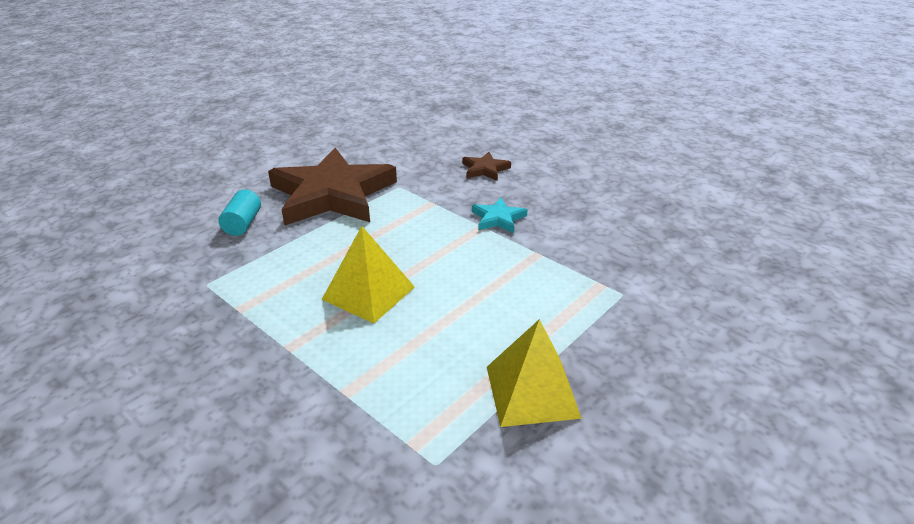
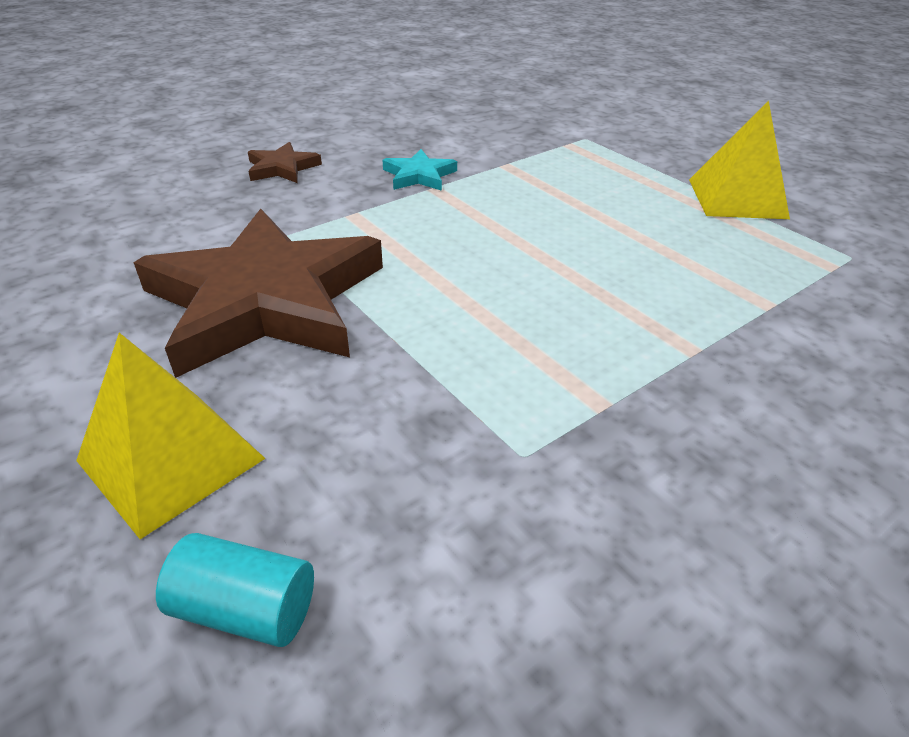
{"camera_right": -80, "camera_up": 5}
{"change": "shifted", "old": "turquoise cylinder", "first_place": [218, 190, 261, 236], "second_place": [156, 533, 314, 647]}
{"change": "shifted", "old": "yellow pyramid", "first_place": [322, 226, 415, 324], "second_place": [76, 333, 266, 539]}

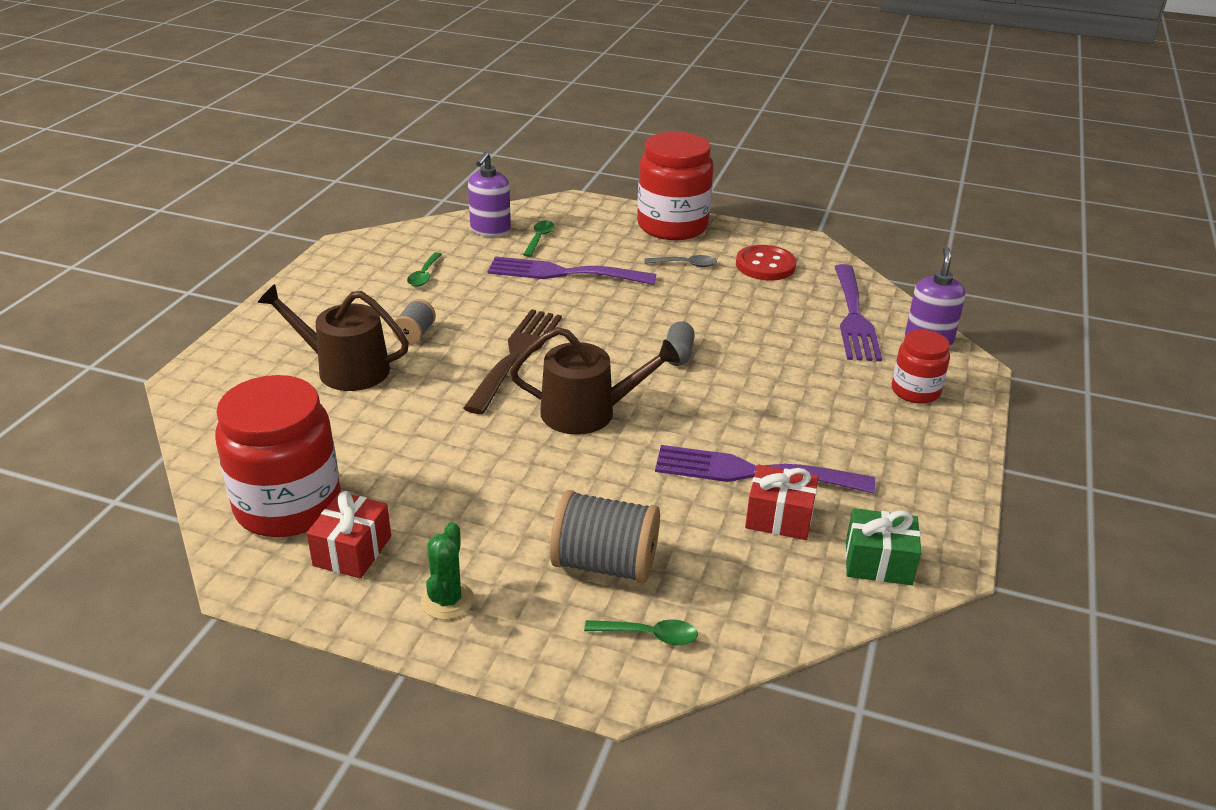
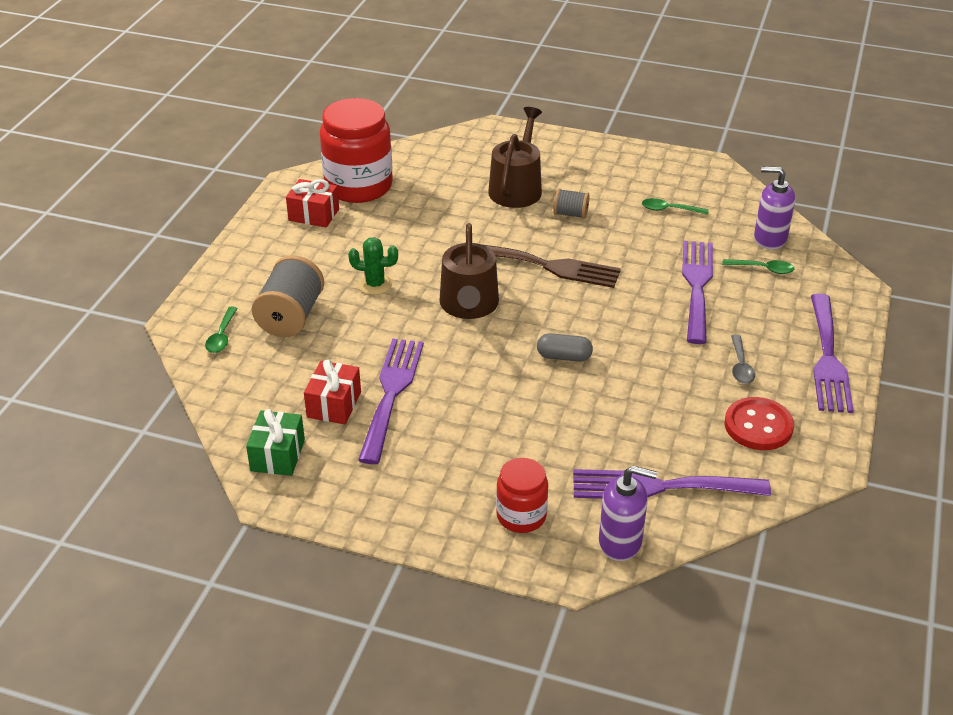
{"camera_right": 90, "camera_up": 5}
{"change": "shifted", "old": "green cactus", "first_place": [421, 522, 474, 620], "second_place": [348, 237, 398, 295]}
{"change": "swapped", "old": "red jar", "new": "purple fork", "first_place": [637, 132, 714, 240], "second_place": [811, 294, 854, 413]}

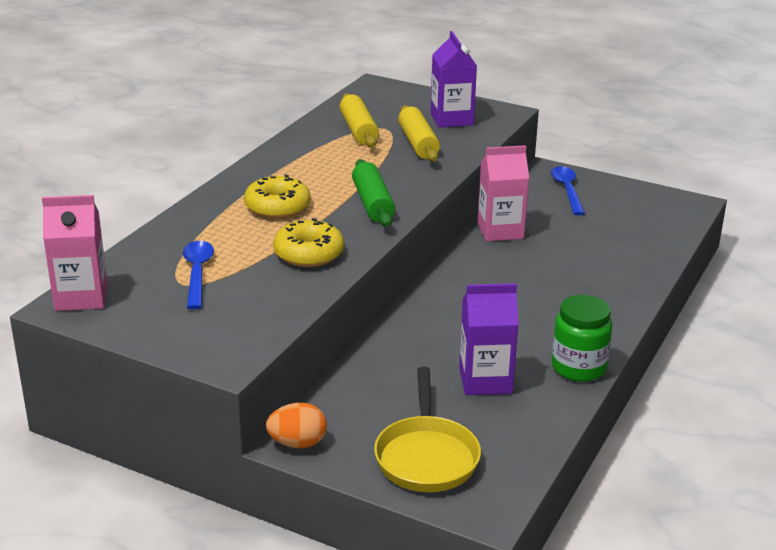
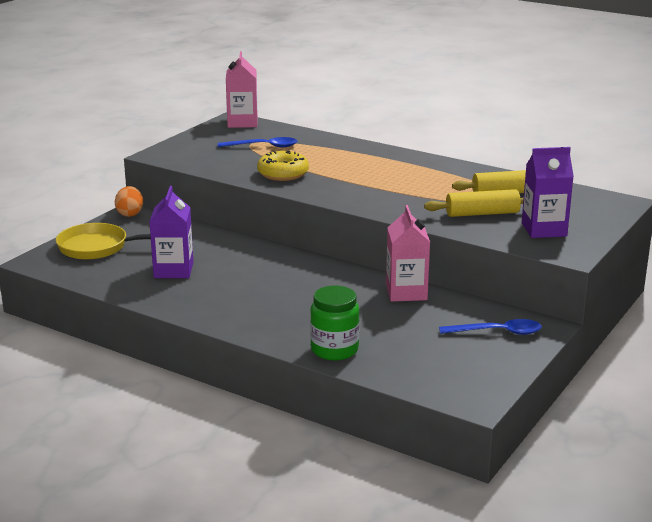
{"camera_right": 95, "camera_up": -5}
{"change": "gone", "old": "yellow donut", "first_place": [244, 174, 311, 219]}
{"change": "gone", "old": "green rolling pin", "first_place": [352, 159, 395, 227]}
{"change": "shifted", "old": "green jar", "first_place": [552, 295, 612, 382], "second_place": [310, 286, 360, 361]}

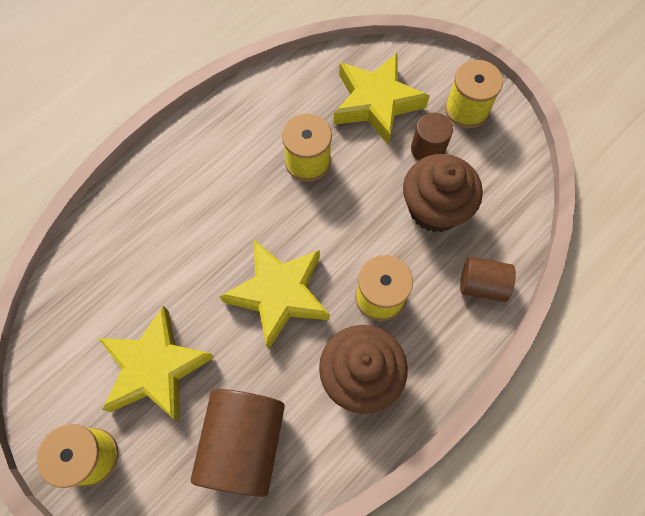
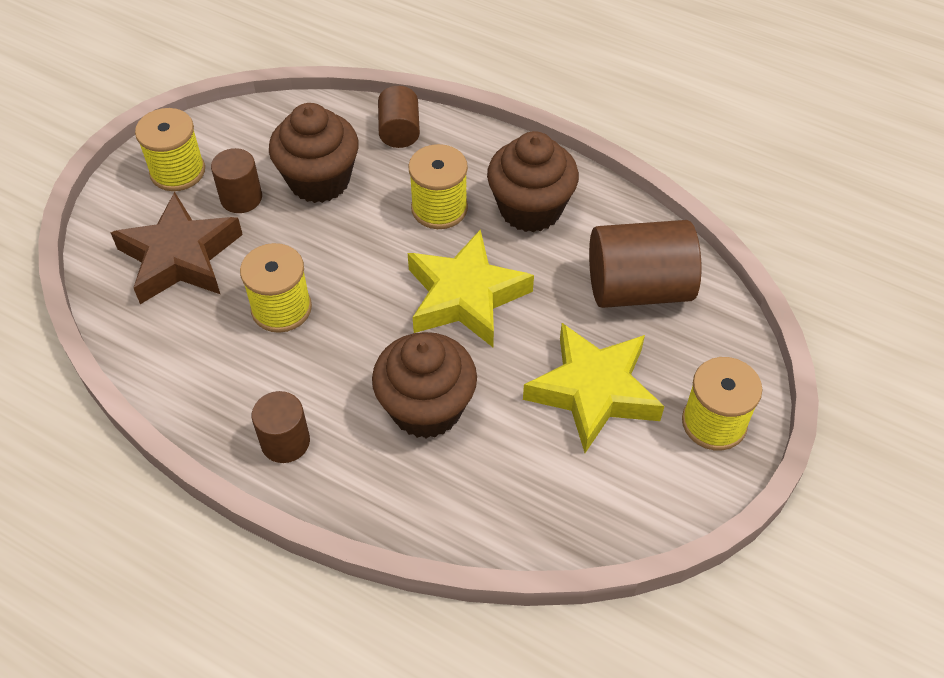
{"camera_right": -105, "camera_up": -15}
{"change": "repainted", "old": "yellow star", "new": "brown star", "first_place": [333, 53, 430, 146], "second_place": [110, 192, 243, 304]}
{"change": "new", "new": "brown cylinder", "second_place": [252, 391, 310, 463]}
{"change": "new", "new": "brown cupcake", "second_place": [372, 332, 477, 438]}

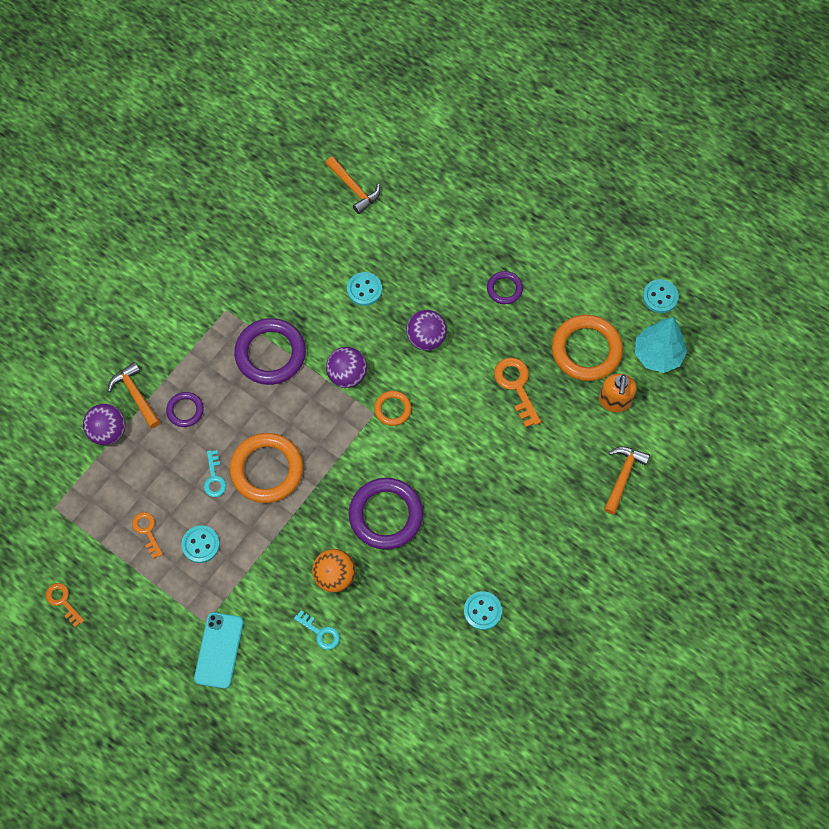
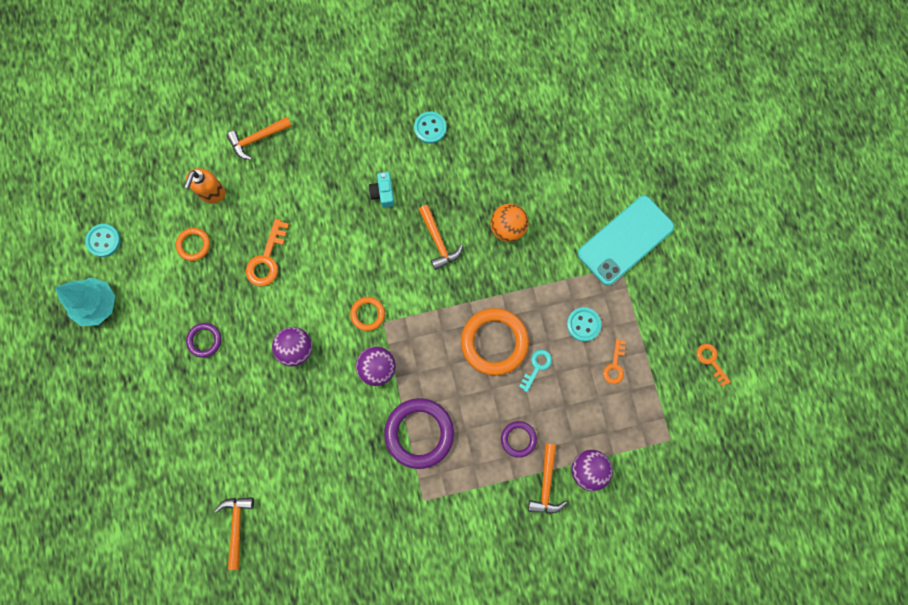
{"camera_right": -140, "camera_up": 10}
{"change": "rotated", "old": "orange key", "first_place": [46, 583, 84, 627], "second_place": [697, 344, 731, 387], "degrees": 150}
{"change": "scaled", "old": "turquoise phone", "first_place": [194, 612, 244, 689], "second_place": [578, 195, 674, 286], "factor": 1.51}
{"change": "gone", "old": "turquoise key", "first_place": [294, 610, 340, 650]}
{"change": "gone", "old": "turquoise button", "first_place": [347, 272, 382, 306]}
{"change": "swapped", "old": "purple ring", "new": "orange hammer", "first_place": [349, 478, 423, 550], "second_place": [418, 205, 463, 270]}
{"change": "scaled", "old": "orange ring", "first_place": [552, 315, 623, 381], "second_place": [176, 228, 210, 261], "factor": 0.52}
{"change": "rotated", "old": "orange soap dispenser", "first_place": [599, 374, 637, 412], "second_place": [184, 168, 226, 203], "degrees": 150}
{"change": "shifted", "old": "turquoise tree", "first_place": [635, 317, 687, 373], "second_place": [55, 278, 115, 326]}
{"change": "new", "new": "turquoise camera", "second_place": [369, 172, 394, 207]}

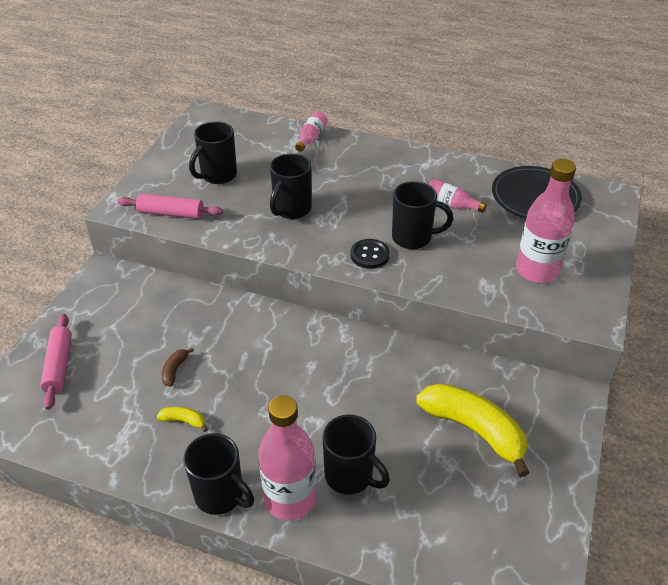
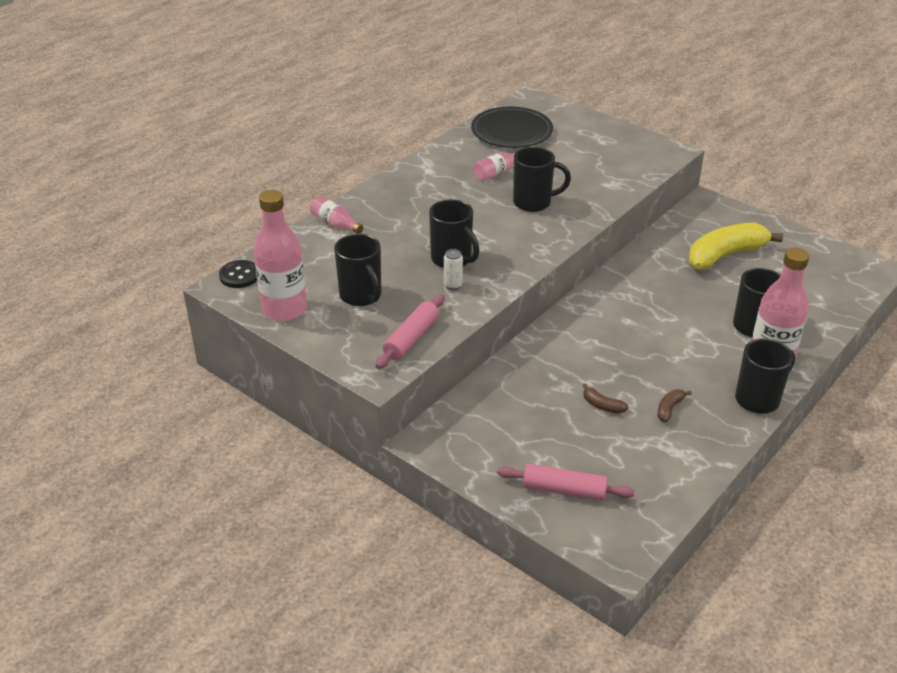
{"camera_right": -70, "camera_up": -5}
{"change": "repainted", "old": "yellow banana", "new": "brown banana", "first_place": [157, 407, 208, 432], "second_place": [657, 390, 692, 422]}
{"change": "shifted", "old": "black button", "first_place": [351, 239, 390, 269], "second_place": [219, 260, 257, 288]}
{"change": "rotated", "old": "black mug", "first_place": [392, 181, 453, 249], "second_place": [513, 147, 571, 212], "degrees": 60}
{"change": "shifted", "old": "pink bottle", "first_place": [516, 159, 576, 283], "second_place": [254, 190, 307, 321]}
{"change": "new", "new": "white can", "second_place": [444, 249, 463, 290]}

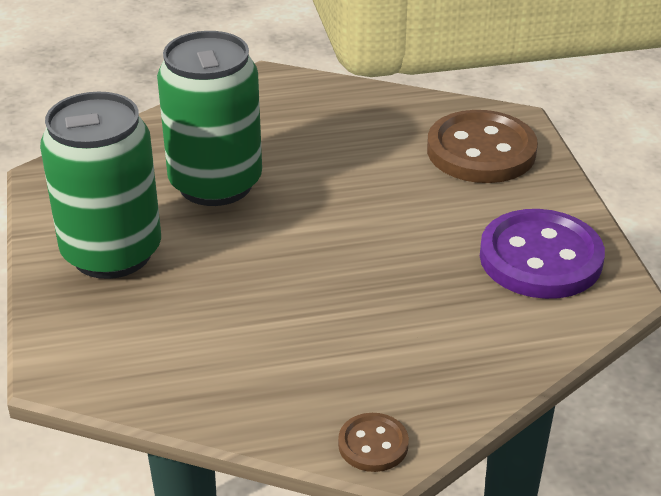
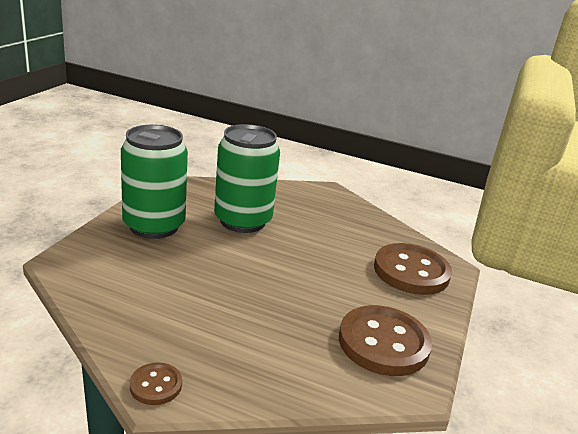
{"camera_right": 30, "camera_up": -10}
{"change": "repainted", "old": "purple button", "new": "brown button", "first_place": [480, 209, 605, 299], "second_place": [339, 305, 432, 376]}

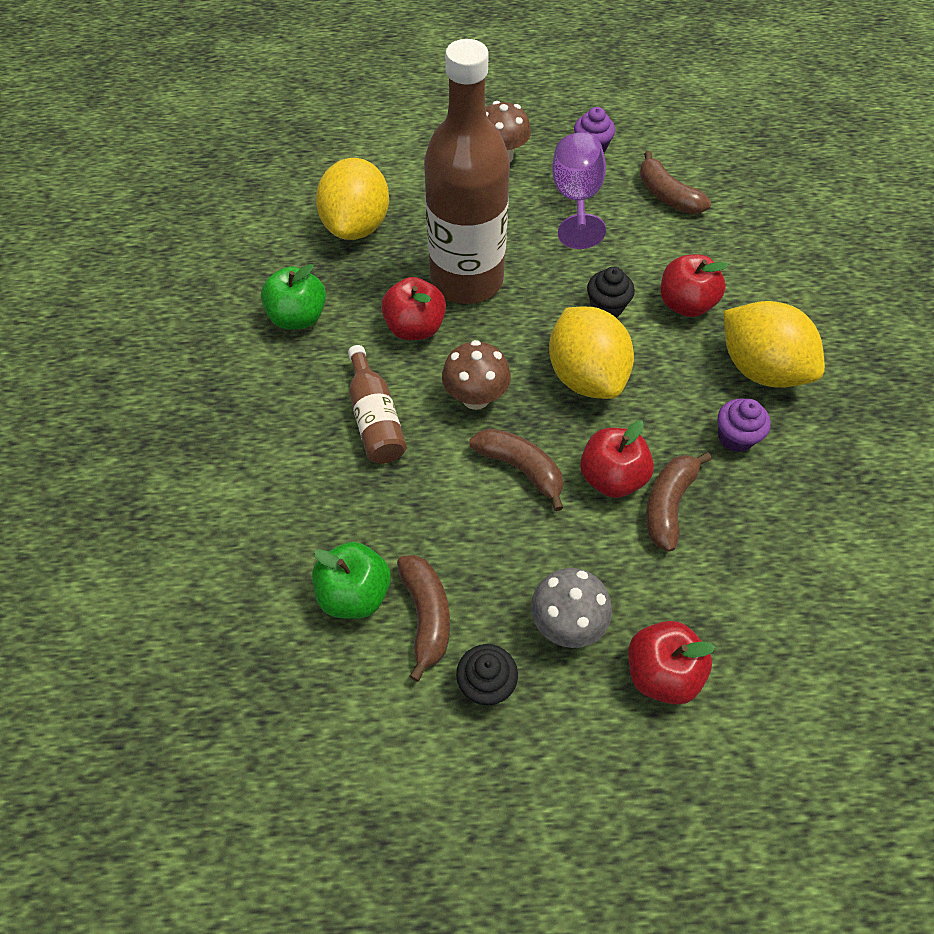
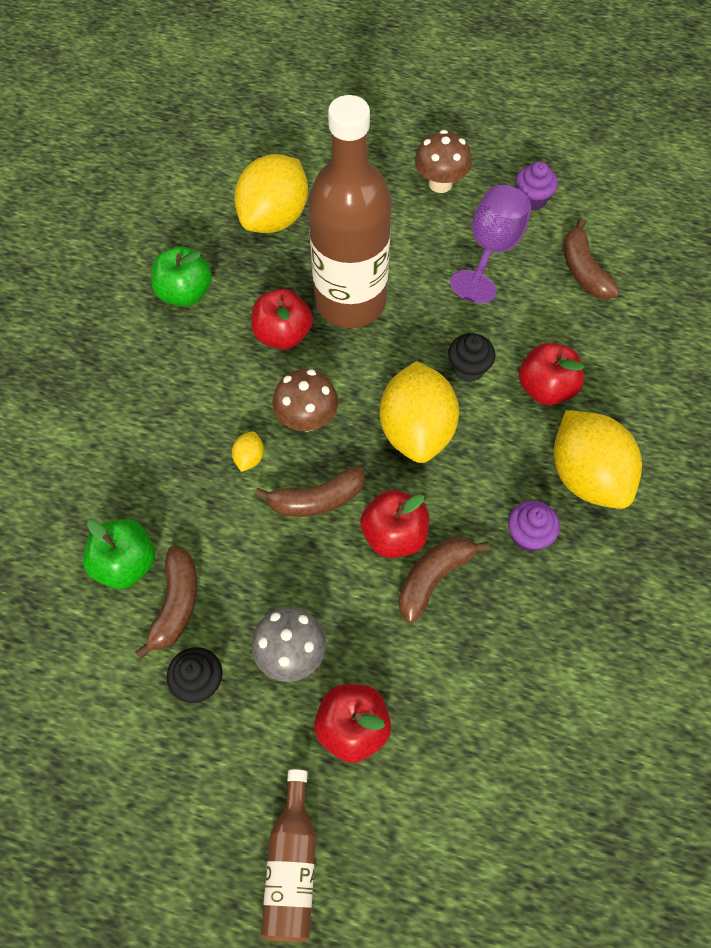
{"camera_right": 20, "camera_up": 5}
{"change": "shifted", "old": "brown bottle", "first_place": [348, 345, 407, 464], "second_place": [261, 769, 316, 942]}
{"change": "rotated", "old": "brown banana", "first_place": [469, 428, 563, 511], "second_place": [254, 466, 365, 517], "degrees": 105}
{"change": "new", "new": "yellow lemon", "second_place": [232, 431, 264, 472]}

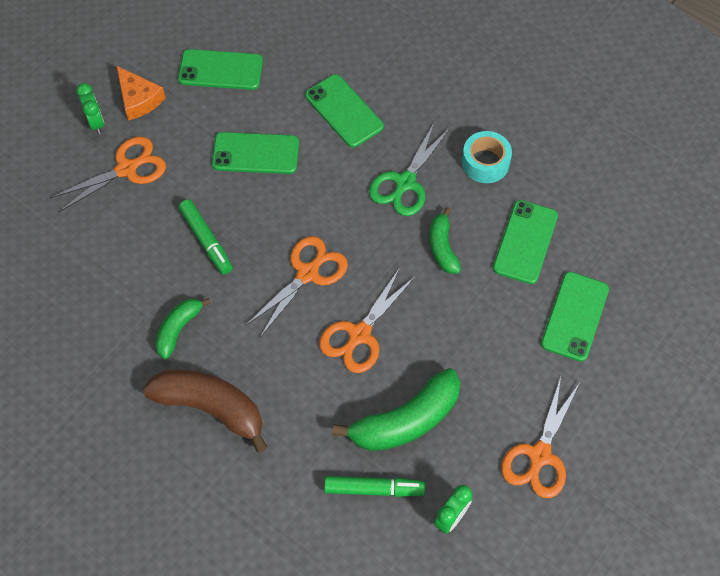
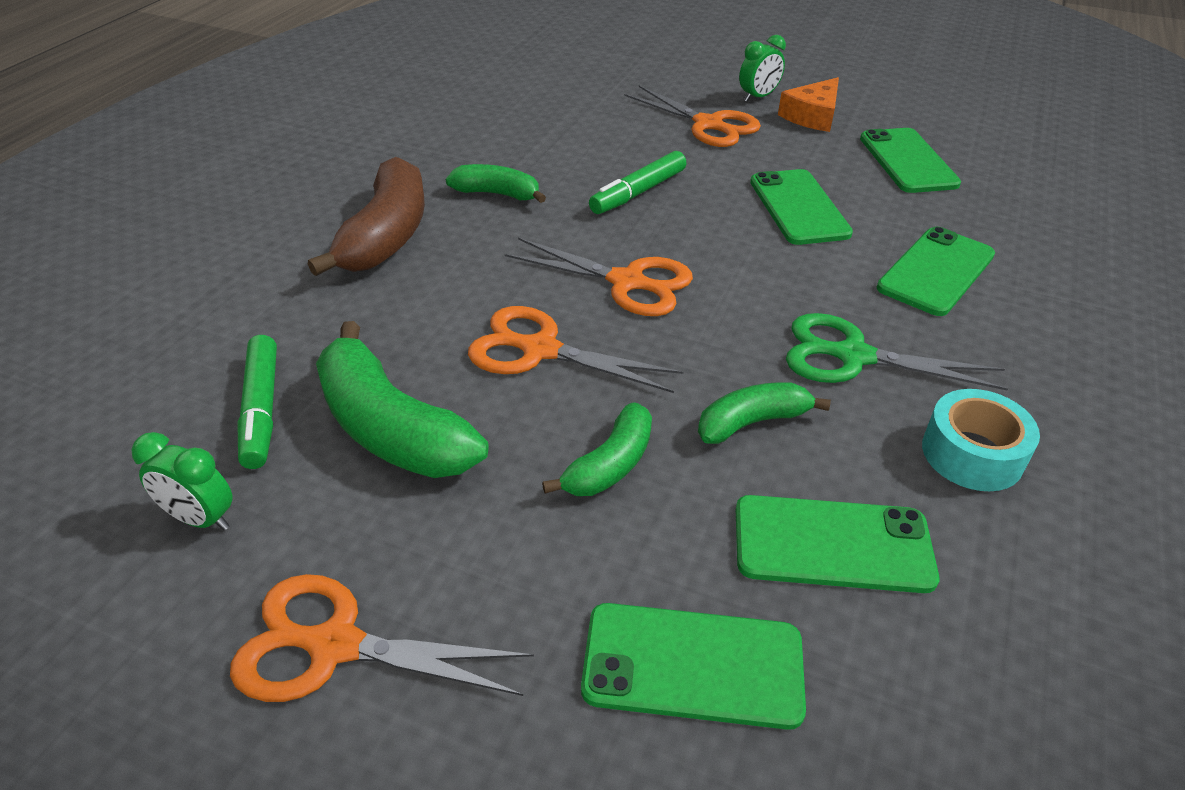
{"camera_right": 75, "camera_up": -20}
{"change": "new", "new": "green banana", "second_place": [542, 402, 652, 496]}

